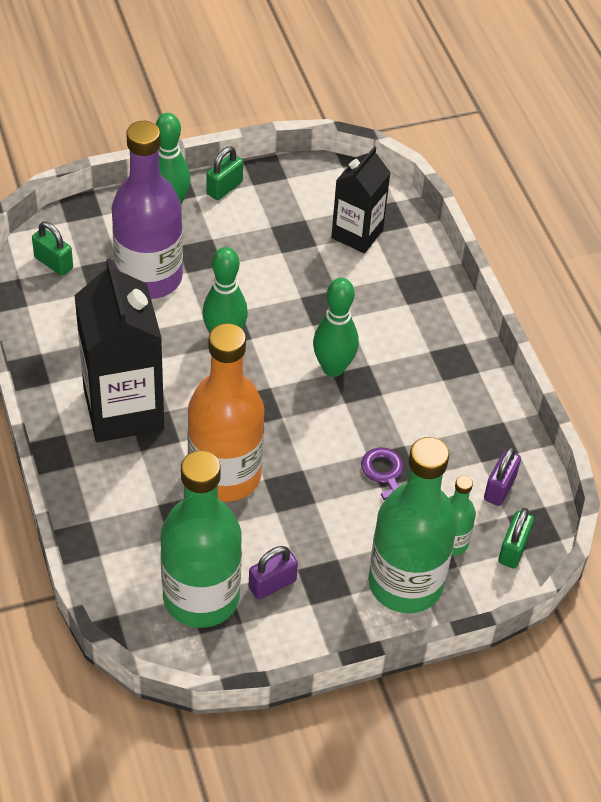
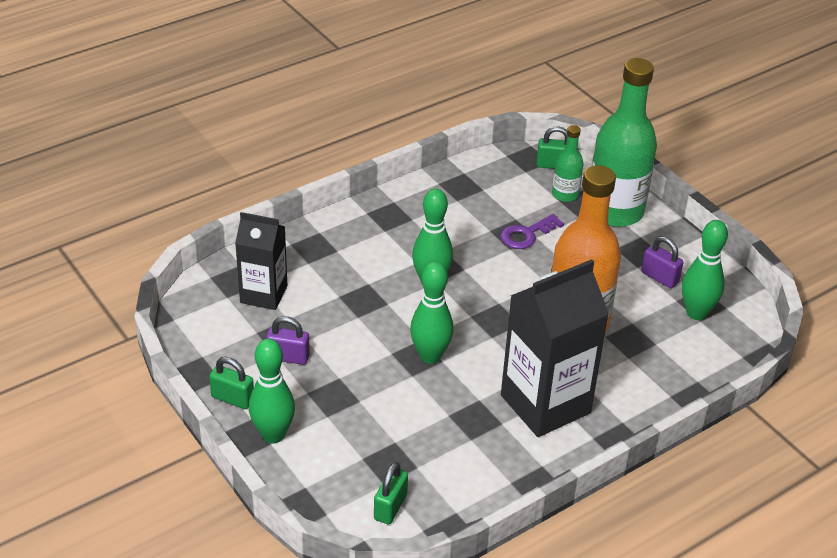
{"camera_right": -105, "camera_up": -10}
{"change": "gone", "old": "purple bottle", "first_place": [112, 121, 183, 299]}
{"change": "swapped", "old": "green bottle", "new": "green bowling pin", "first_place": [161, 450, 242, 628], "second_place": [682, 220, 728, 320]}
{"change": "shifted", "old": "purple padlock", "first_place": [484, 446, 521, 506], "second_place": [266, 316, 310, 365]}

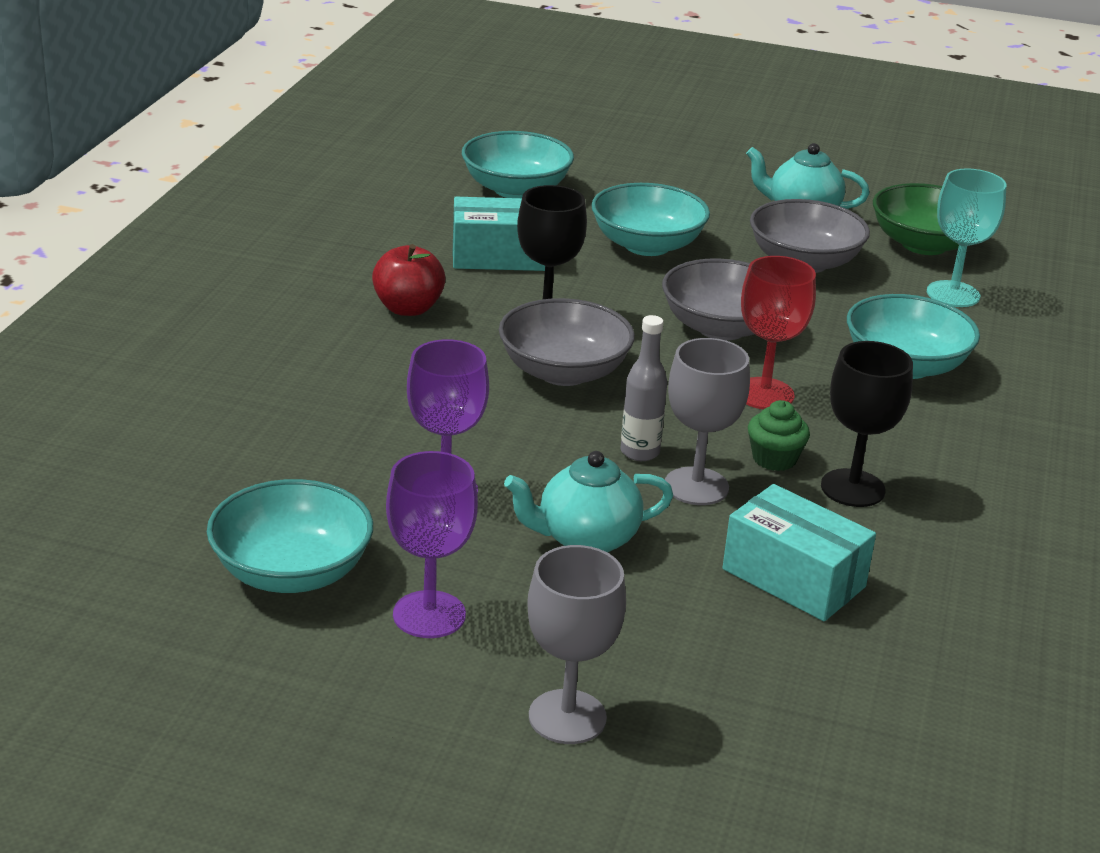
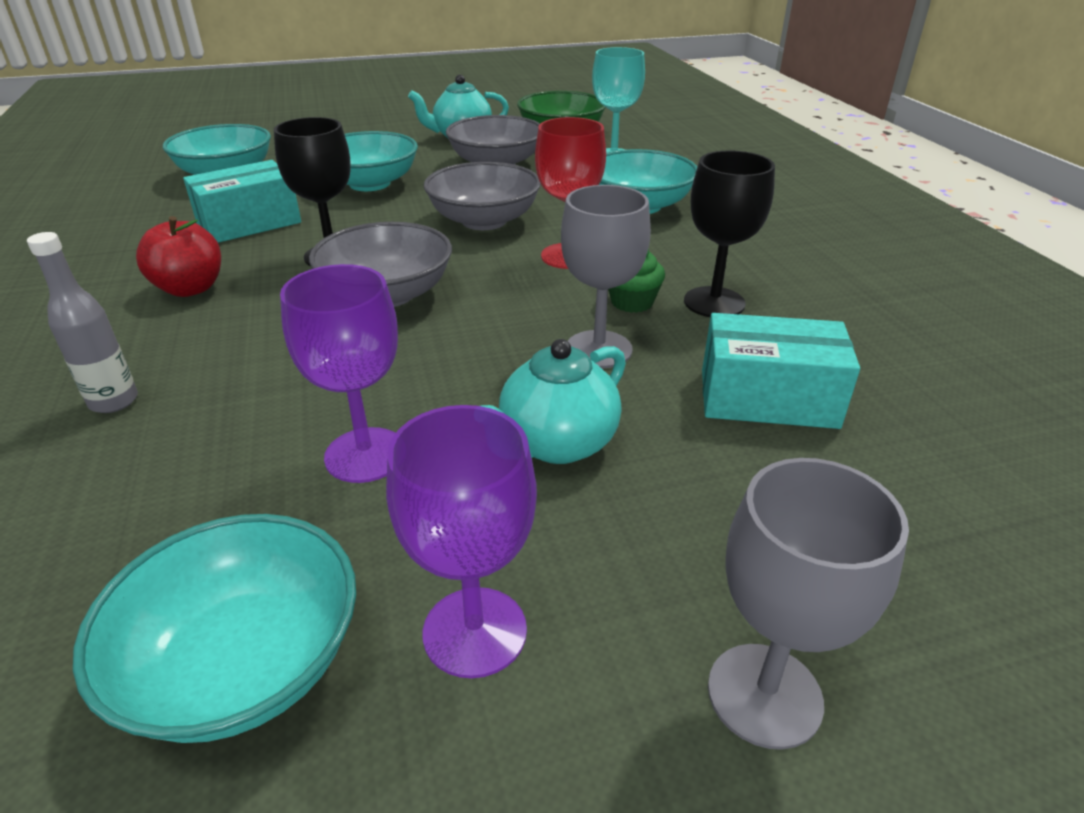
{"camera_right": -30, "camera_up": 5}
{"change": "shifted", "old": "grey bottle", "first_place": [621, 315, 667, 461], "second_place": [27, 232, 138, 413]}

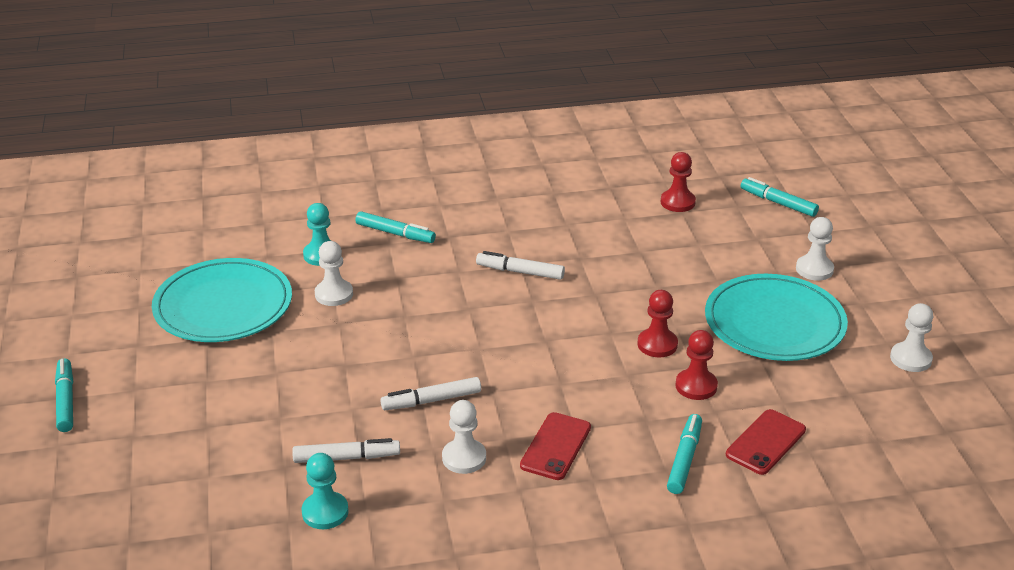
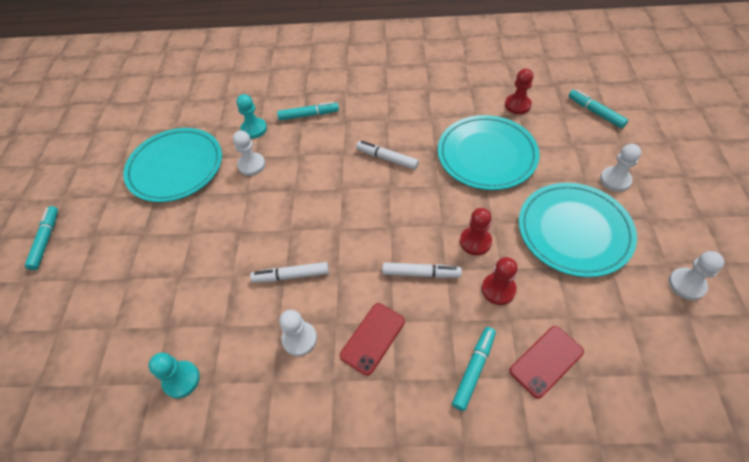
{"camera_right": 15, "camera_up": 20}
{"change": "shifted", "old": "white marker", "first_place": [292, 438, 400, 463], "second_place": [382, 262, 462, 278]}
{"change": "rotated", "old": "turquoise marker", "first_place": [355, 211, 436, 243], "second_place": [277, 102, 339, 121], "degrees": -45}
{"change": "new", "new": "turquoise plate", "second_place": [438, 115, 540, 190]}

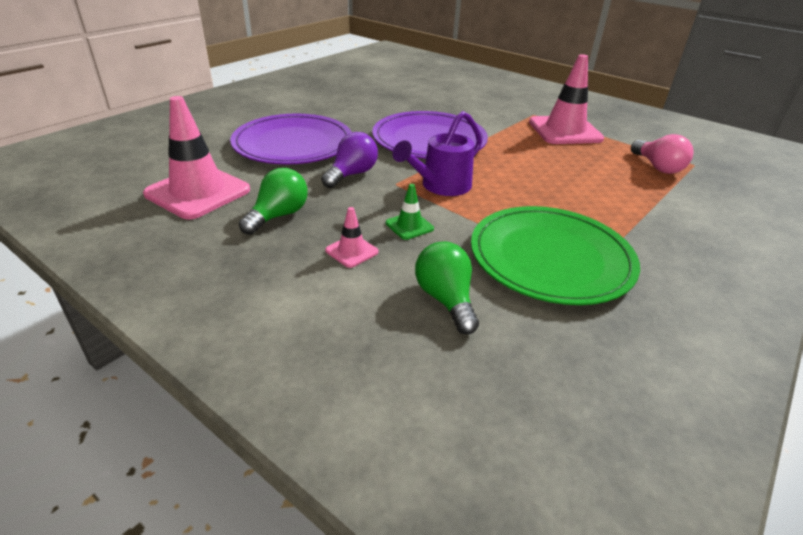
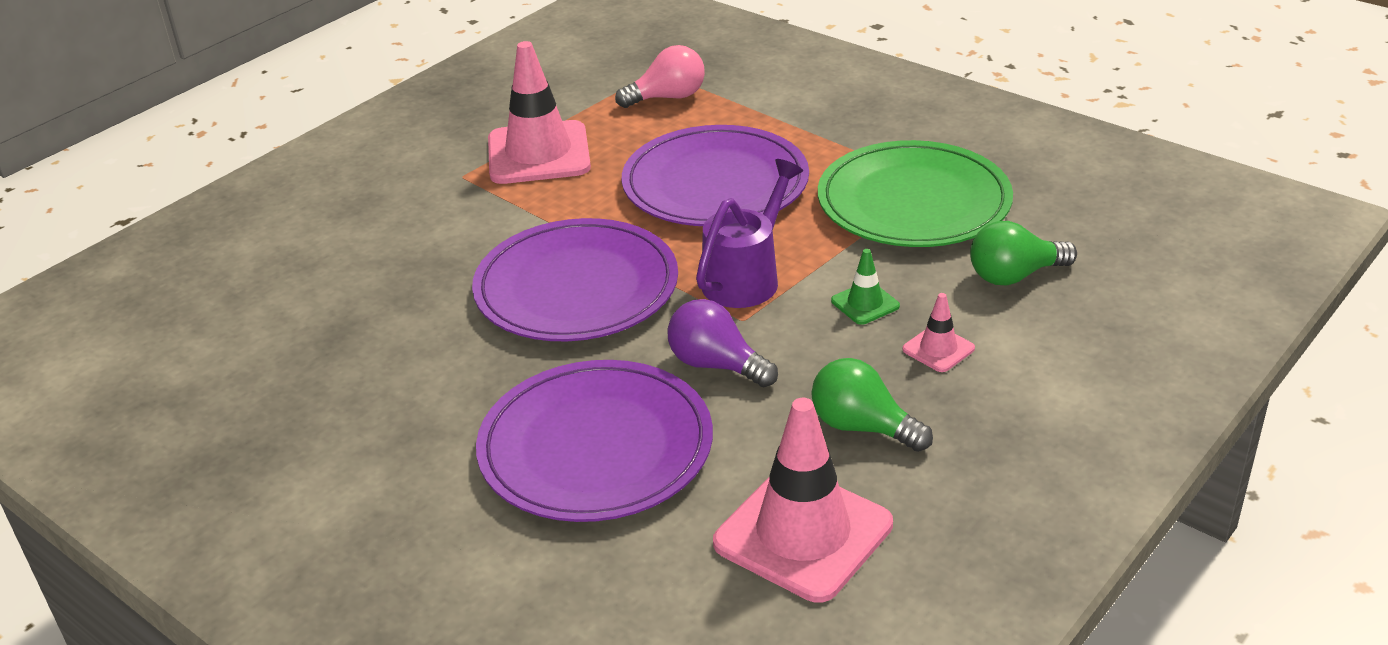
{"camera_right": -85, "camera_up": 0}
{"change": "rotated", "old": "purple watering can", "first_place": [392, 111, 482, 196], "second_place": [696, 159, 803, 308], "degrees": -105}
{"change": "new", "new": "purple plate", "second_place": [622, 125, 809, 226]}

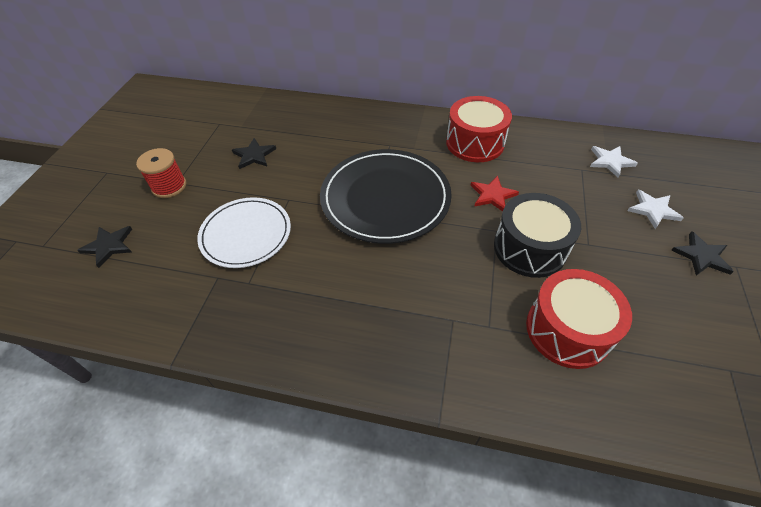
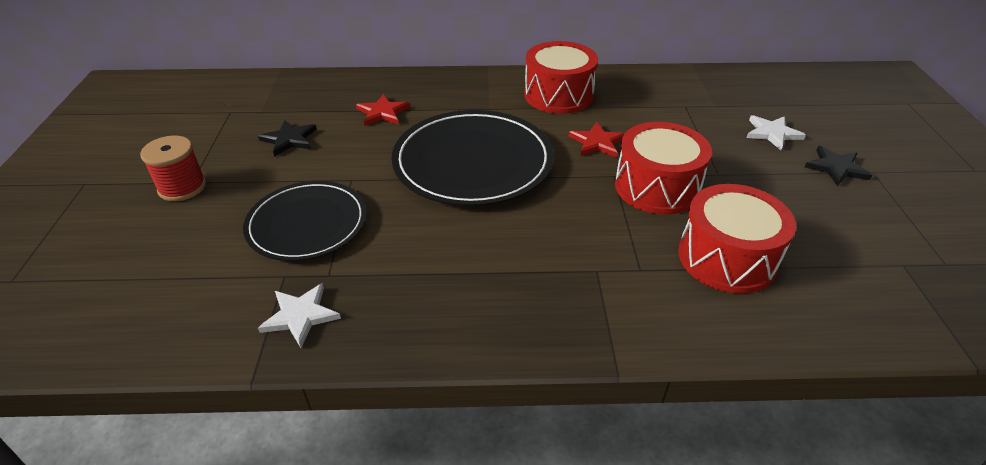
{"camera_right": -15, "camera_up": -10}
{"change": "gone", "old": "black star", "first_place": [77, 226, 132, 268]}
{"change": "repainted", "old": "white plate", "new": "black plate", "first_place": [197, 197, 291, 268], "second_place": [243, 181, 367, 261]}
{"change": "repainted", "old": "black drum", "new": "red drum", "first_place": [494, 193, 581, 278], "second_place": [615, 122, 712, 215]}
{"change": "shifted", "old": "white star", "first_place": [590, 146, 638, 178], "second_place": [258, 283, 341, 348]}
{"change": "new", "new": "red star", "second_place": [356, 94, 410, 126]}

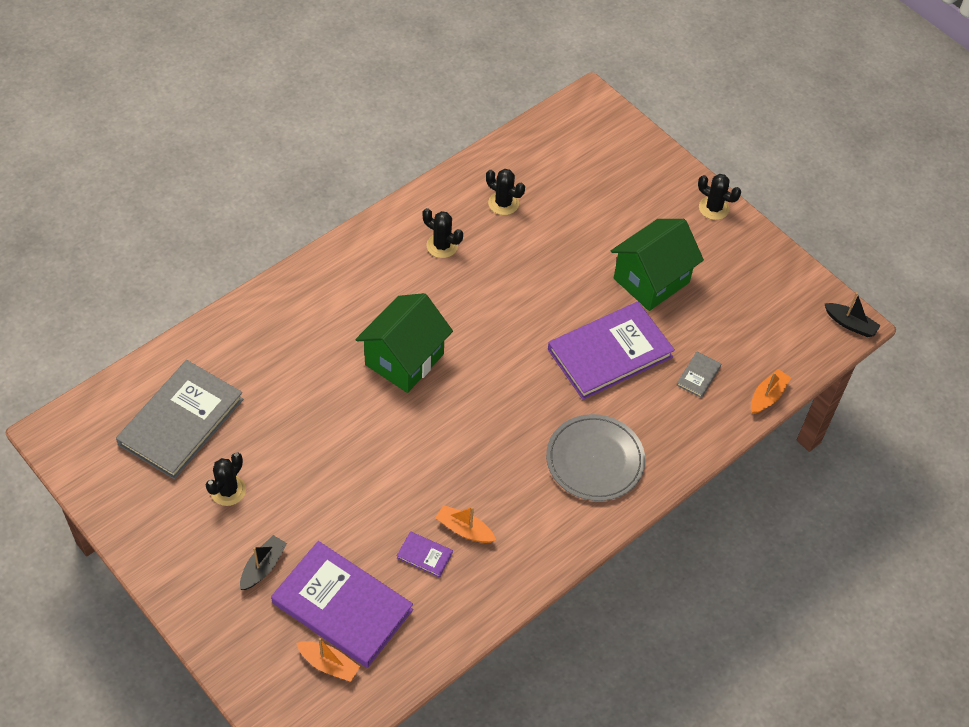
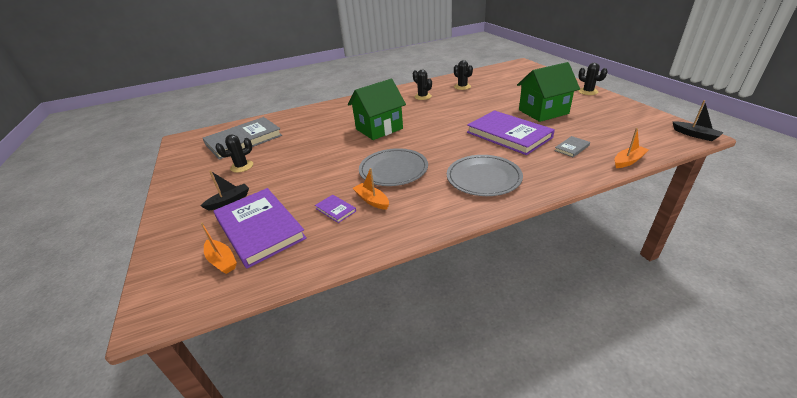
{"camera_right": 25, "camera_up": -20}
{"change": "rotated", "old": "purple book", "first_place": [548, 302, 675, 400], "second_place": [467, 110, 555, 155], "degrees": 60}
{"change": "new", "new": "grey plate", "second_place": [359, 148, 428, 186]}

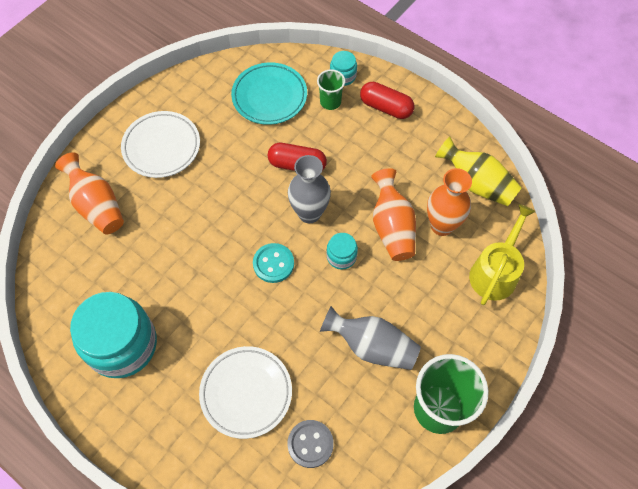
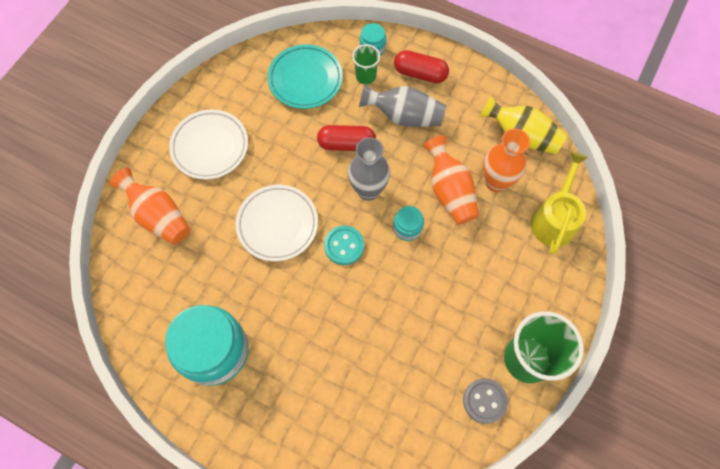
{"camera_right": -10, "camera_up": 5}
{"change": "shifted", "old": "white plate", "first_place": [199, 346, 292, 439], "second_place": [236, 185, 318, 261]}
{"change": "shifted", "old": "grey button", "first_place": [287, 420, 334, 468], "second_place": [463, 378, 508, 424]}
{"change": "shifted", "old": "grey vase", "first_place": [320, 306, 421, 370], "second_place": [359, 84, 446, 127]}

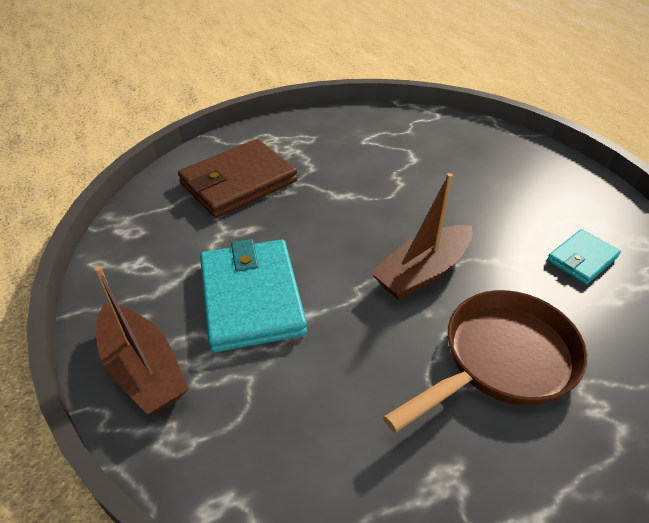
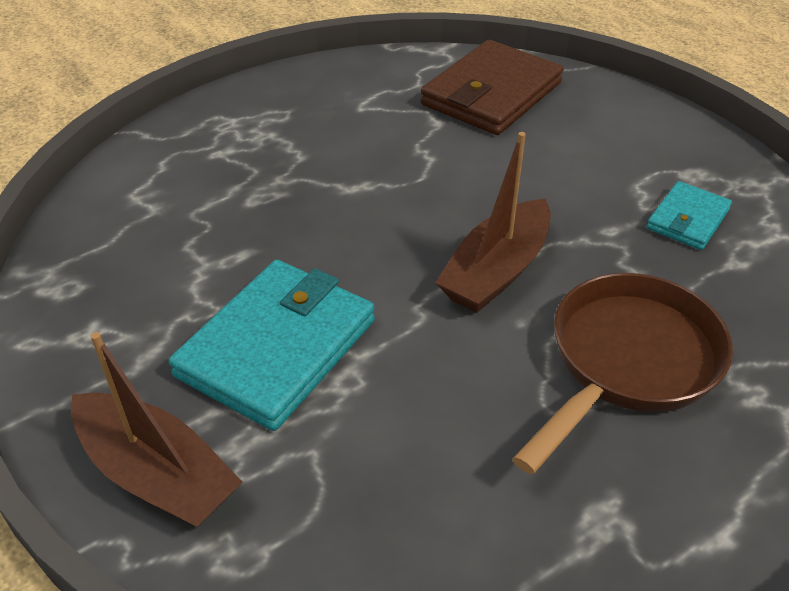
{"camera_right": -15, "camera_up": 0}
{"change": "shifted", "old": "brown wallet", "first_place": [178, 139, 297, 218], "second_place": [420, 40, 564, 135]}
{"change": "rotated", "old": "turquoise wallet", "first_place": [200, 239, 307, 352], "second_place": [169, 260, 375, 431], "degrees": 60}

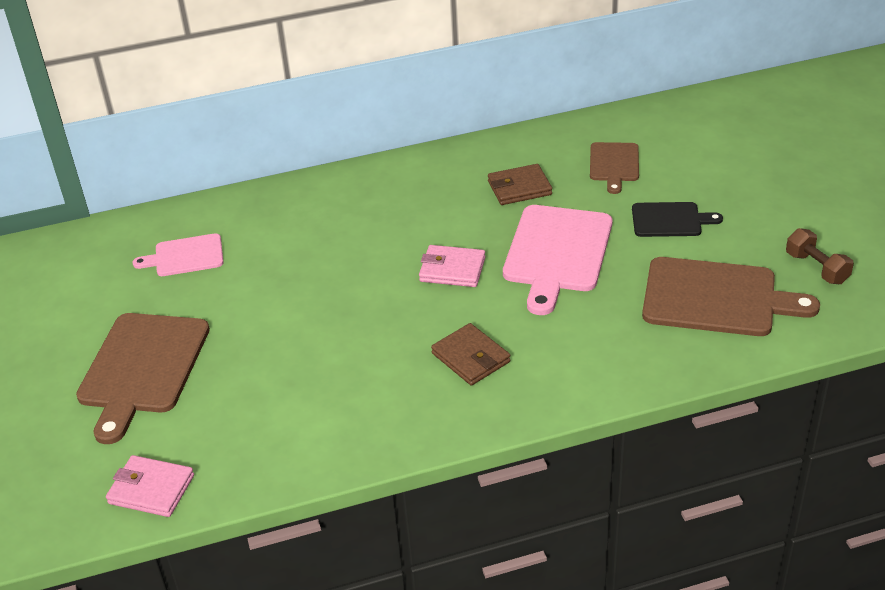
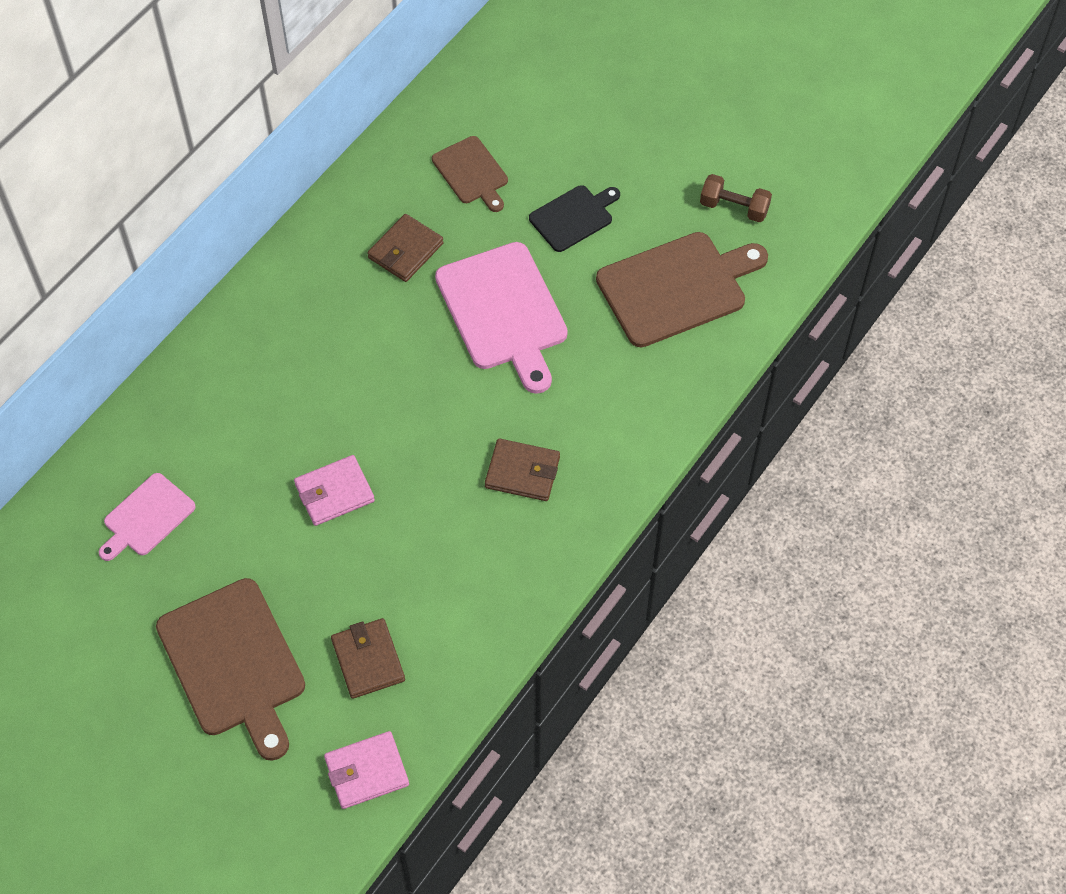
{"camera_right": -40, "camera_up": 20}
{"change": "shifted", "old": "pink wallet", "first_place": [419, 245, 485, 287], "second_place": [294, 455, 375, 526]}
{"change": "new", "new": "brown wallet", "second_place": [331, 618, 405, 699]}

